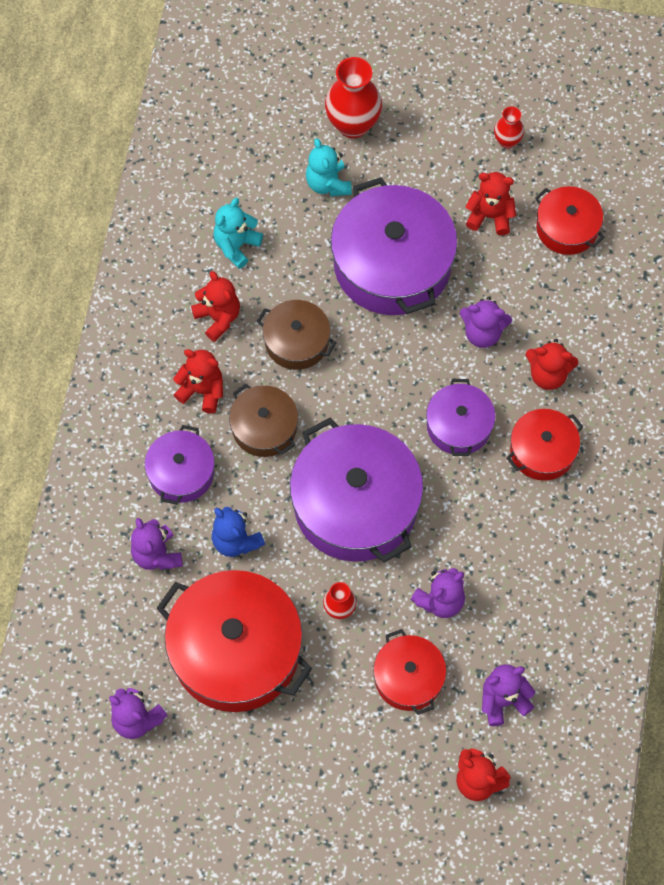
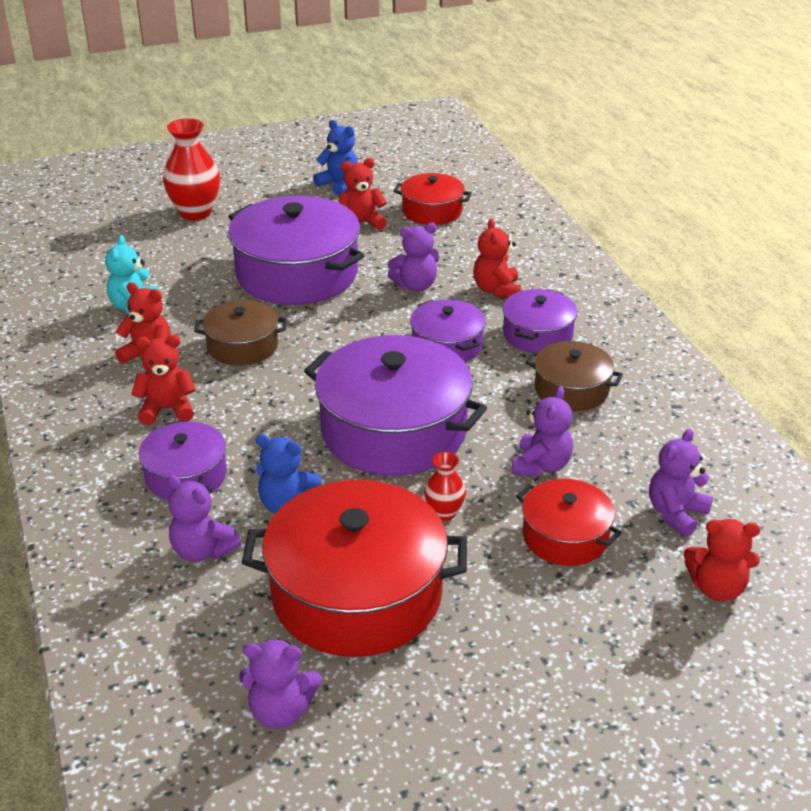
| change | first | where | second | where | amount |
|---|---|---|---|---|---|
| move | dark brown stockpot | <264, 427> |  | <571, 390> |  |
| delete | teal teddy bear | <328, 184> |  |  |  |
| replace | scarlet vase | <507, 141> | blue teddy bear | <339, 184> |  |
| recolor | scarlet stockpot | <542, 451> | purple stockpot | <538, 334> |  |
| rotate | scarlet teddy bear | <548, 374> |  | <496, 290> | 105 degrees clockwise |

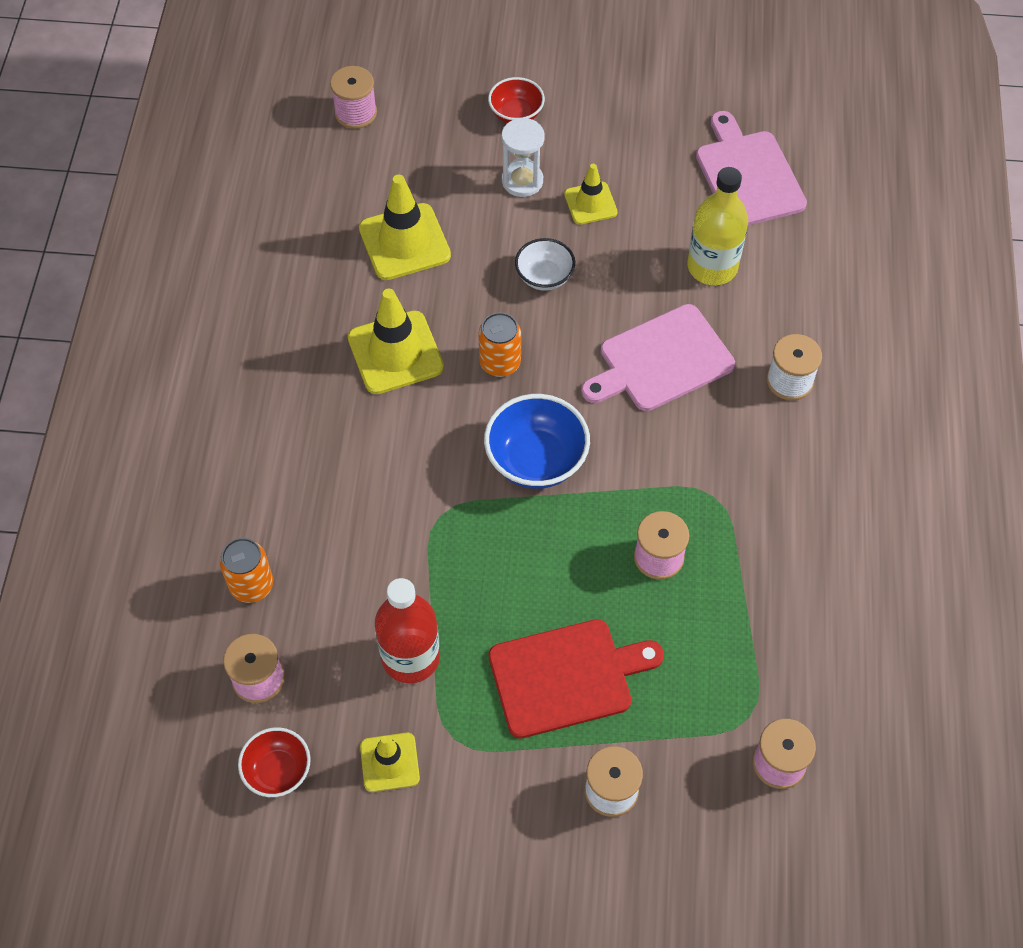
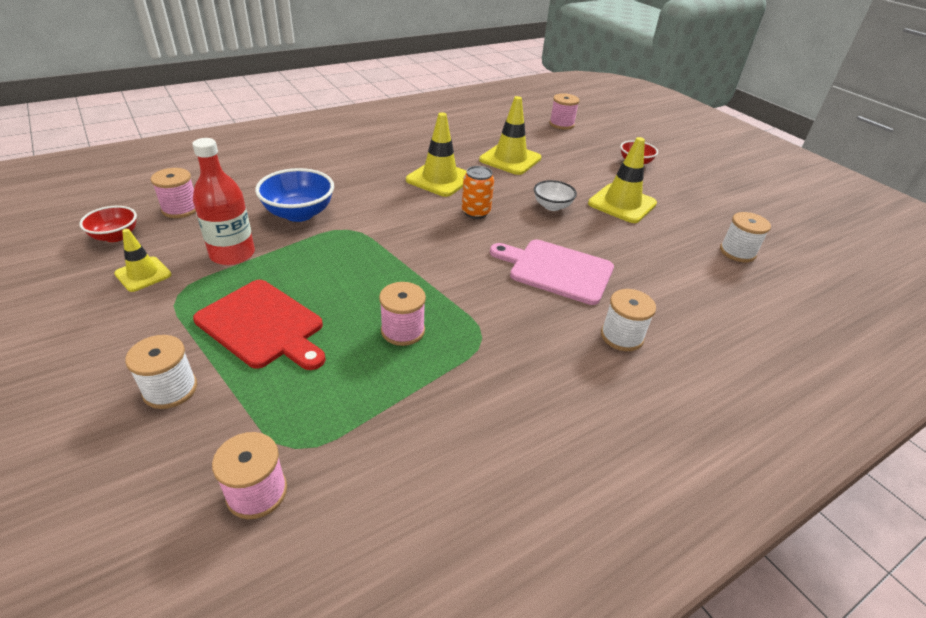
| change | first | where | second | where | amount |
|---|---|---|---|---|---|
| delete | bright orange tin | <251, 585> |  |  |  |
| move | blue deep dish | <536, 460> |  | <299, 213> |  |
| delete | snow-white sandglass | <522, 181> |  |  |  |
| resize | yellow safety cone | <590, 203> |  | <622, 204> | x1.68 |
| delete | yellow drink bottle | <712, 267> |  |  |  |
| replace | pink cutting board | <747, 175> | snow-white bobbin | <737, 252> |  |

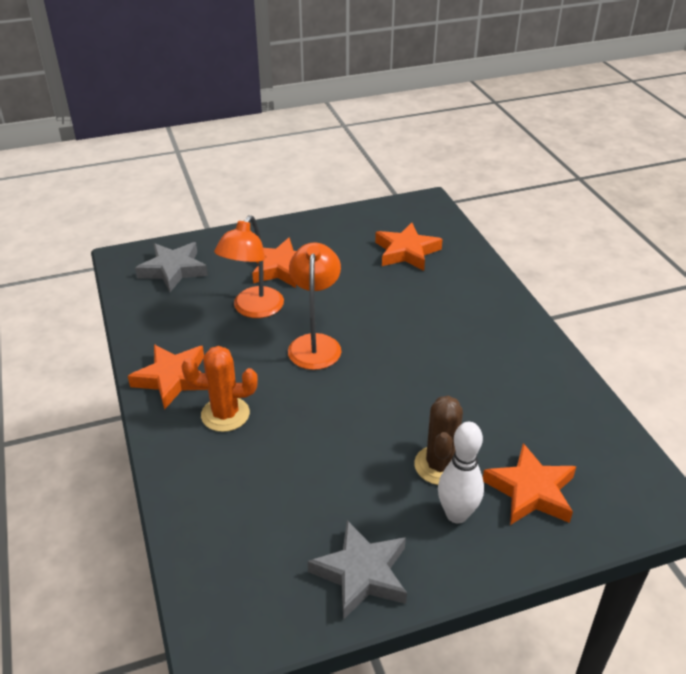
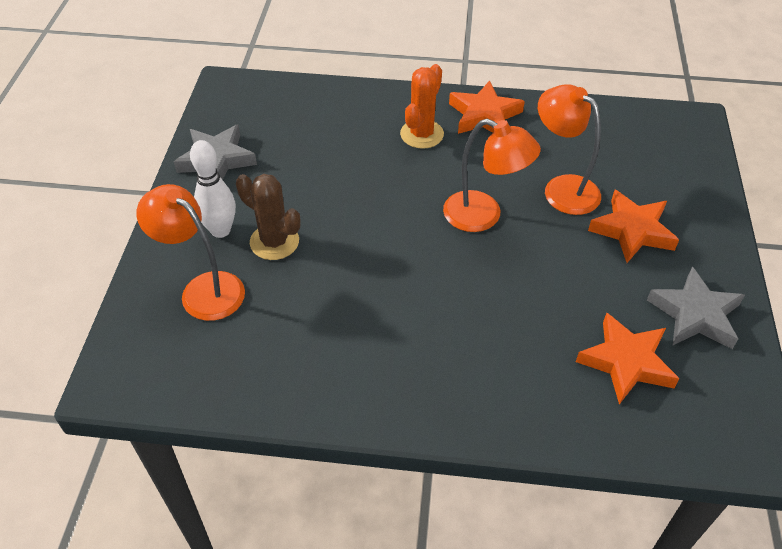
| change | first | where | second | where | amount |
|---|---|---|---|---|---|
| move | ash-grey five-pointed star | <173, 270> |  | <695, 314> |  |
| replace | bright orange five-pointed star | <530, 491> | bright orange reading lamp | <203, 289> |  |

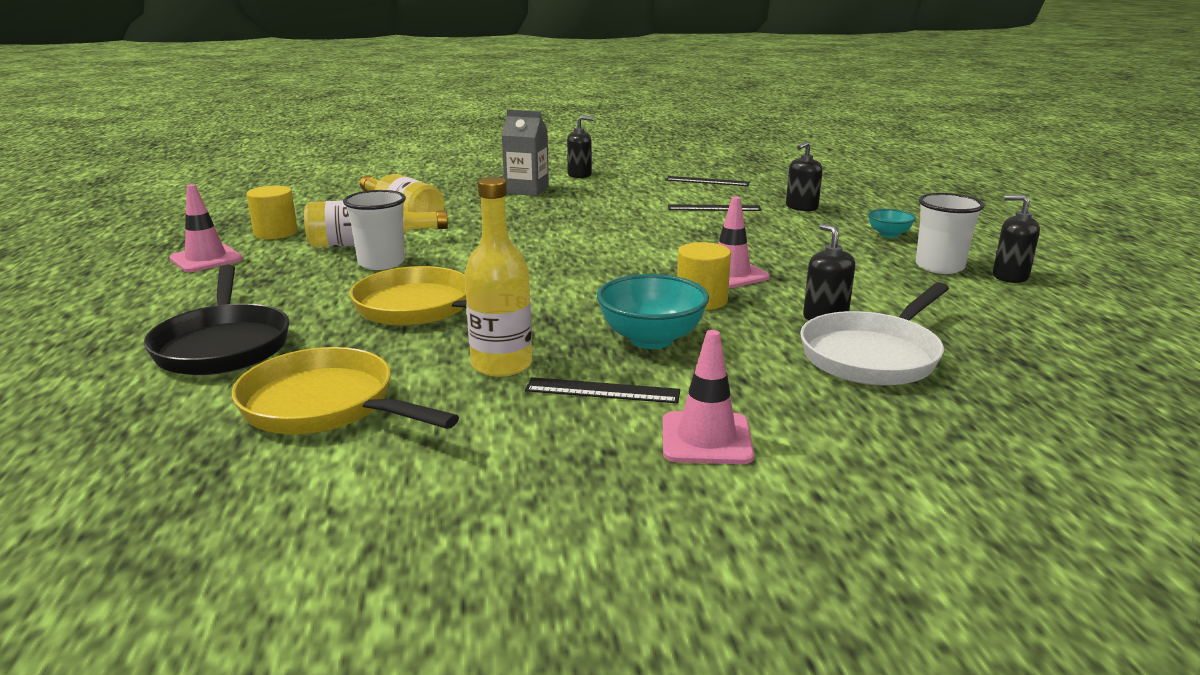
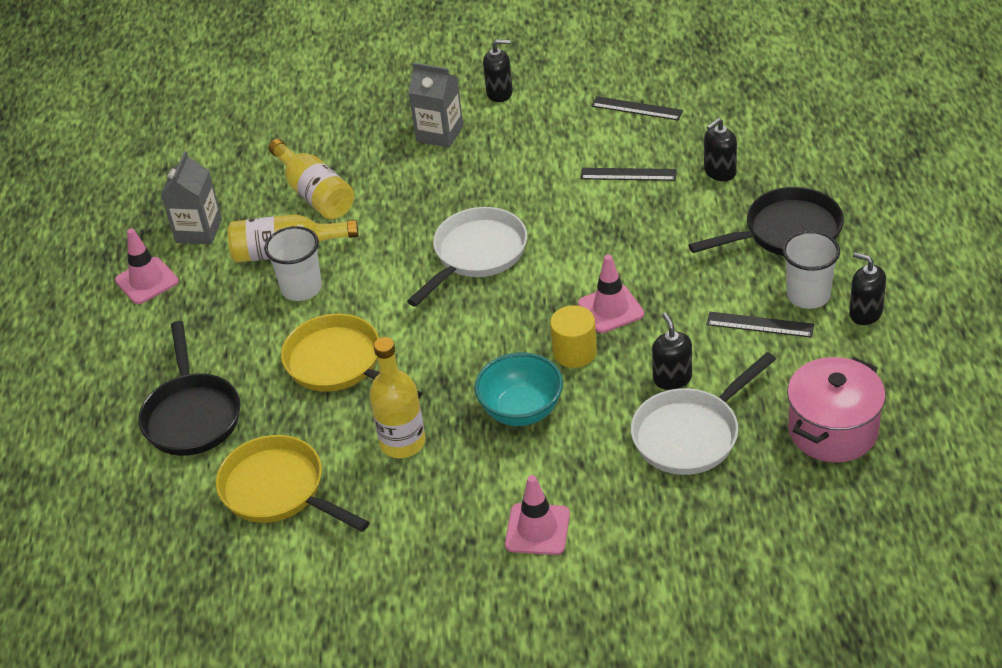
| change | first | where | second | where | amount |
|---|---|---|---|---|---|
| replace | yellow solid cylinder | <276, 233> | ash-grey carton | <198, 231> |  |
| move | black straightedge | <602, 391> |  | <760, 324> |  |
| replace | teal deep dish | <888, 235> | black pan | <786, 232> |  |
| insert |  |  | snow-white pan | <476, 254> |  |
| insert |  |  | pink stockpot | <833, 430> |  |

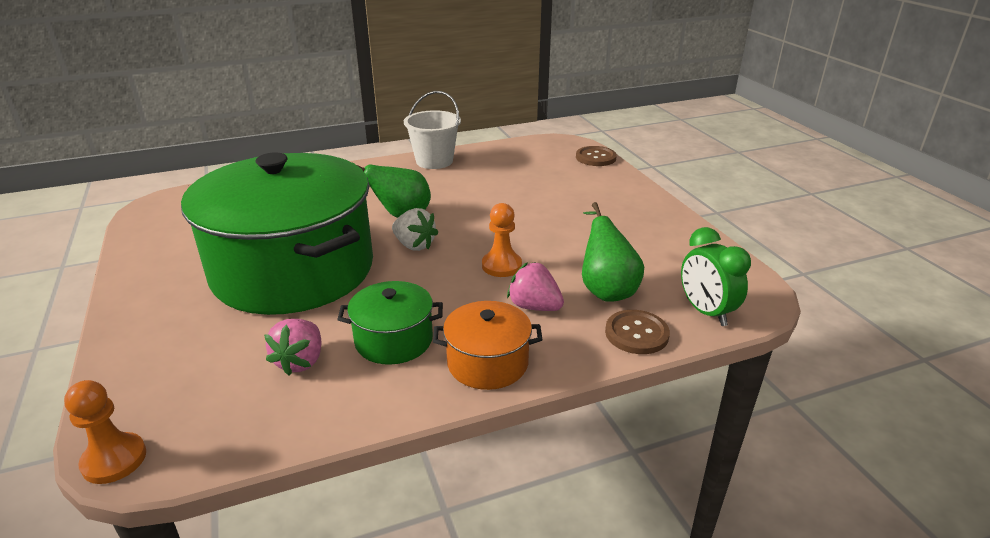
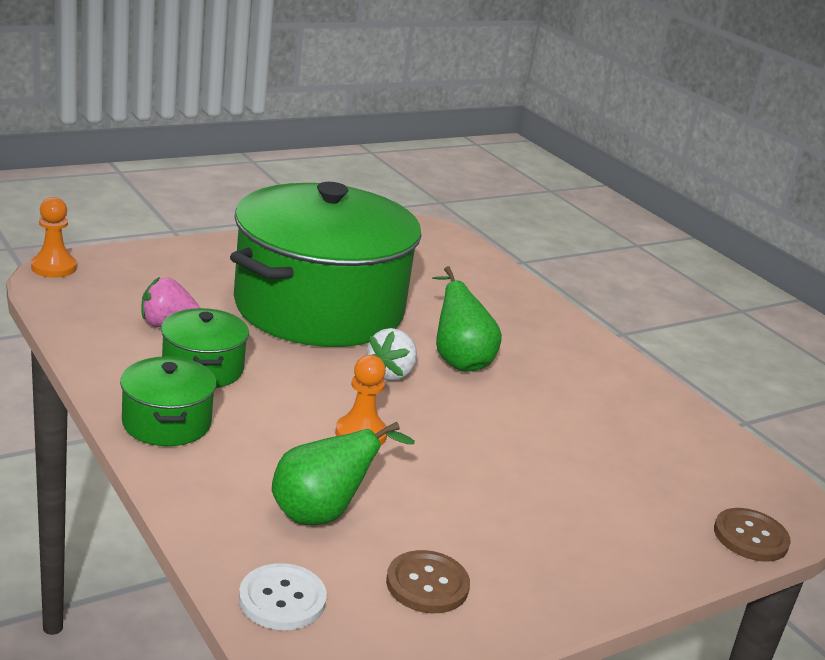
| change | first | where | second | where | amount |
|---|---|---|---|---|---|
| delete | snow-white pail | <434, 161> |  |  |  |
| recolor | bright orange stockpot | <487, 363> | emerald stockpot | <166, 423> |  |
| delete | pink strawberry | <534, 307> |  |  |  |
| move | dark brown shirt button | <636, 333> |  | <427, 584> |  |
| replace | emerald clock | <705, 312> | snow-white shirt button | <282, 599> |  |

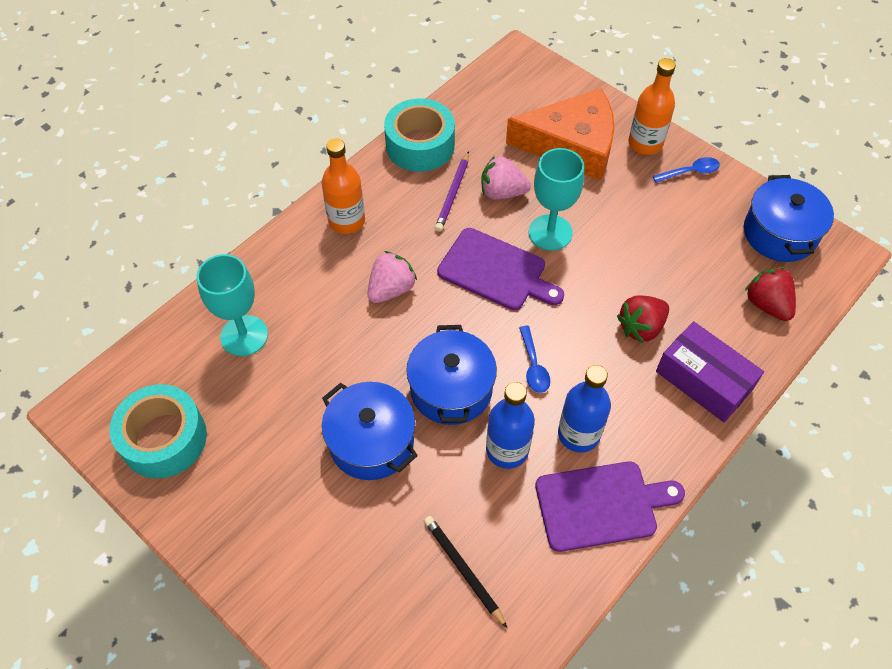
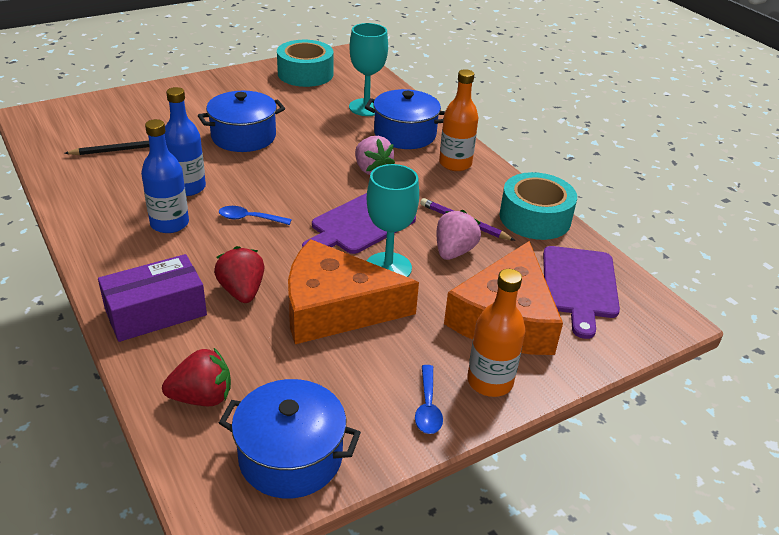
| change | first | where | second | where | amount |
|---|---|---|---|---|---|
| move | blue stockpot | <451, 389> |  | <405, 134> |  |
| move | purple cutting board | <601, 505> |  | <579, 285> |  |
| insert |  |  | bright orange cheese wedge | <335, 307> |  |

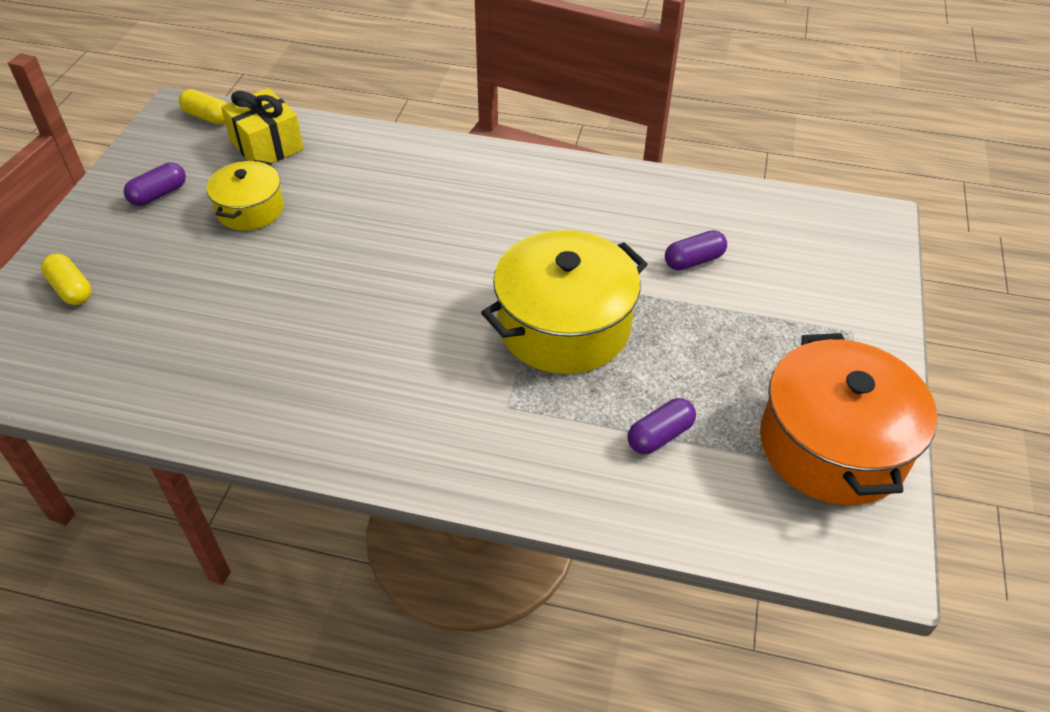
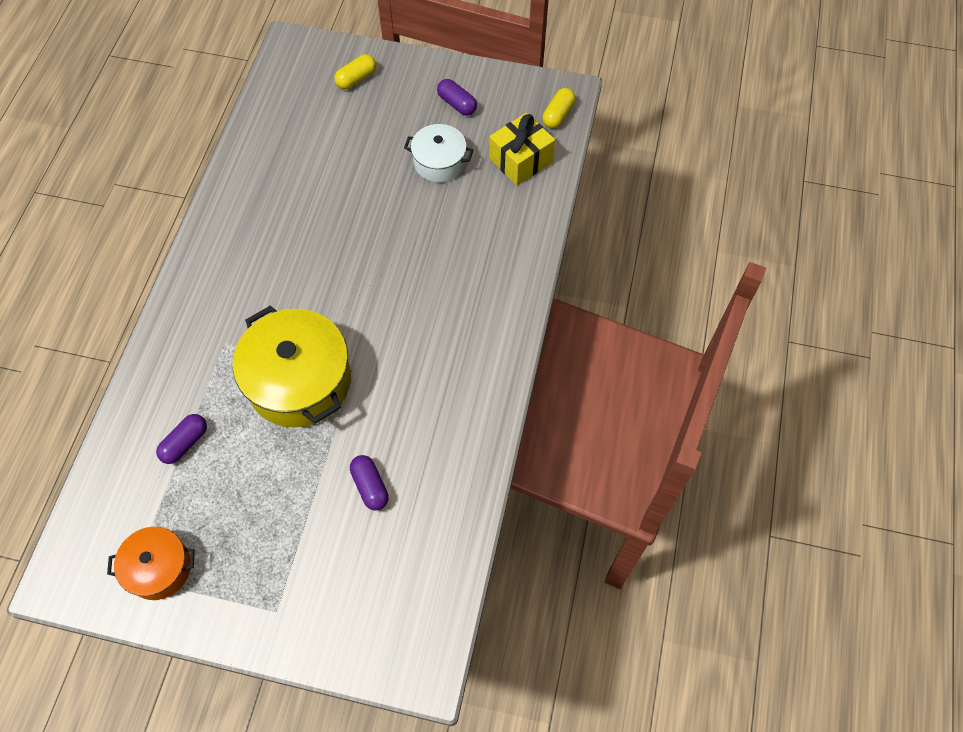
| change | first | where | second | where | amount |
|---|---|---|---|---|---|
| recolor | yellow stockpot | <250, 209> | snow-white stockpot | <439, 162> |  |
| rotate | purple capsule | <659, 435> |  | <185, 443> | 75 degrees clockwise |
| resize | bright orange stockpot | <832, 445> |  | <159, 568> | x0.57 |

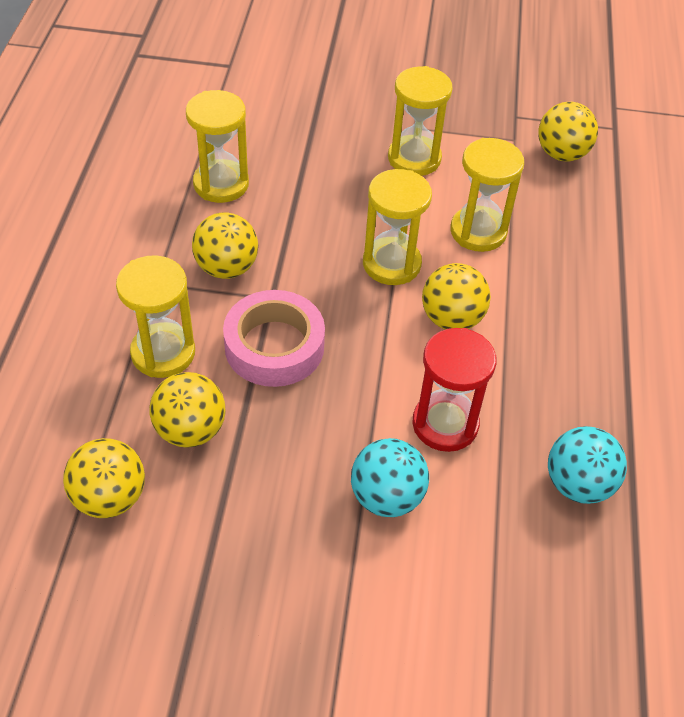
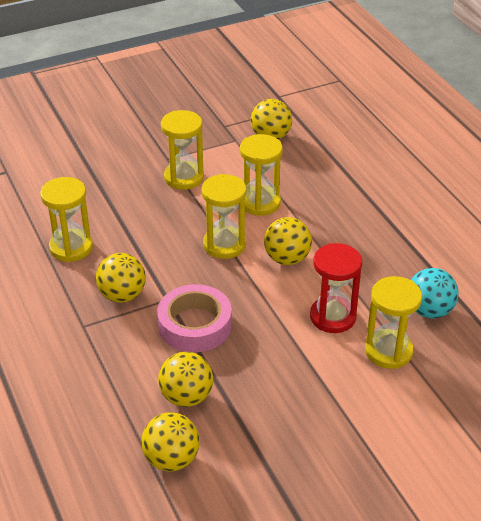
| change | first | where | second | where | amount |
|---|---|---|---|---|---|
| move | yellow sandglass | <163, 353> |  | <388, 351> |  |
| delete | teal sphere | <387, 497> |  |  |  |

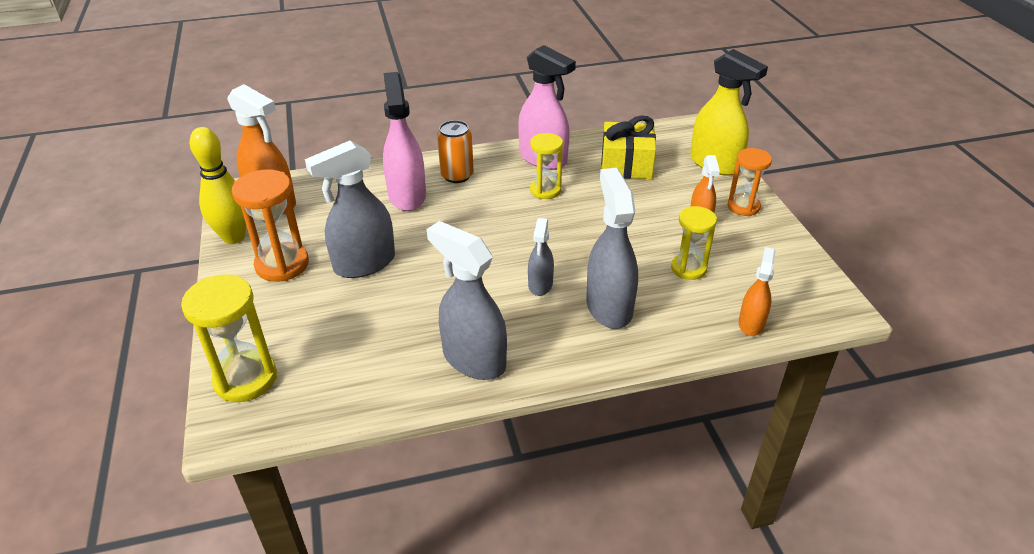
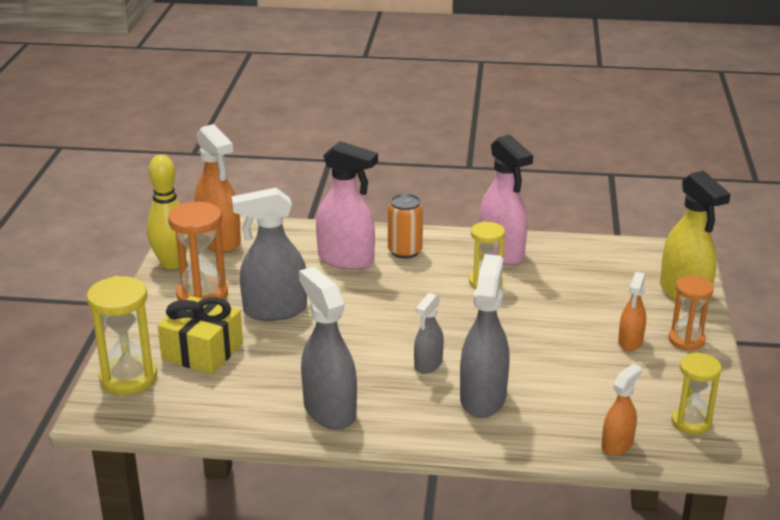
| change | first | where | second | where | amount |
|---|---|---|---|---|---|
| rotate | pink spray cleaner | <407, 196> |  | <346, 260> | 105 degrees clockwise |
| move | yellow present | <626, 165> |  | <202, 351> |  |
| move | yellow sandglass | <688, 268> |  | <691, 422> |  |

